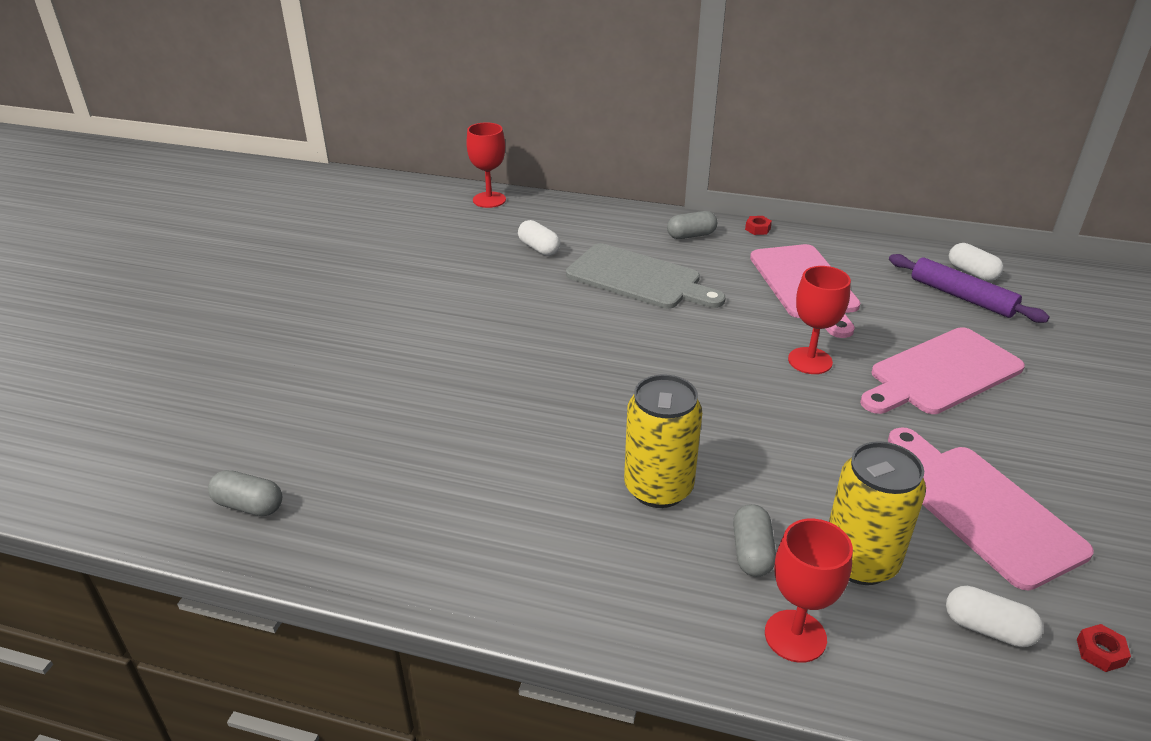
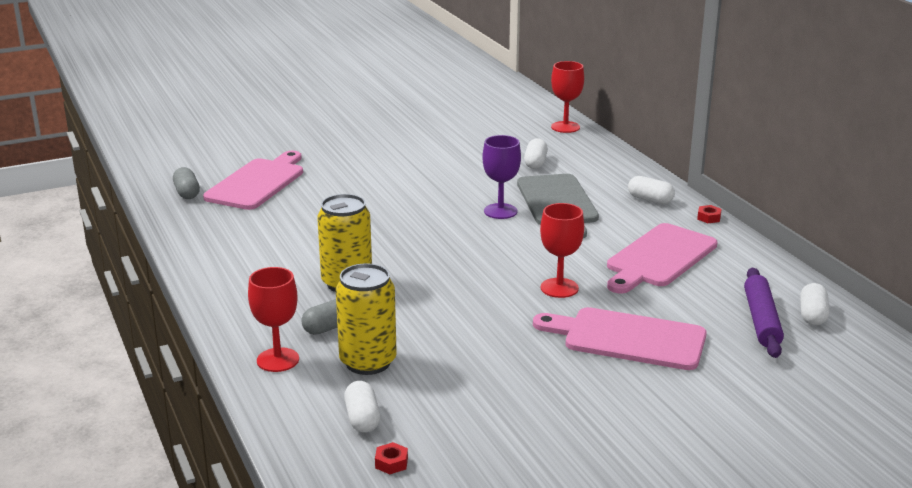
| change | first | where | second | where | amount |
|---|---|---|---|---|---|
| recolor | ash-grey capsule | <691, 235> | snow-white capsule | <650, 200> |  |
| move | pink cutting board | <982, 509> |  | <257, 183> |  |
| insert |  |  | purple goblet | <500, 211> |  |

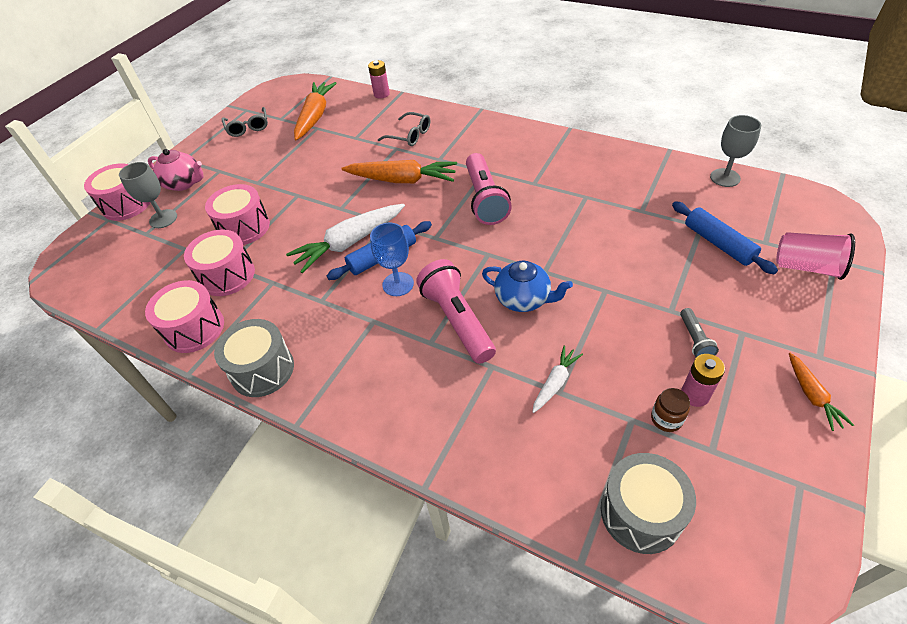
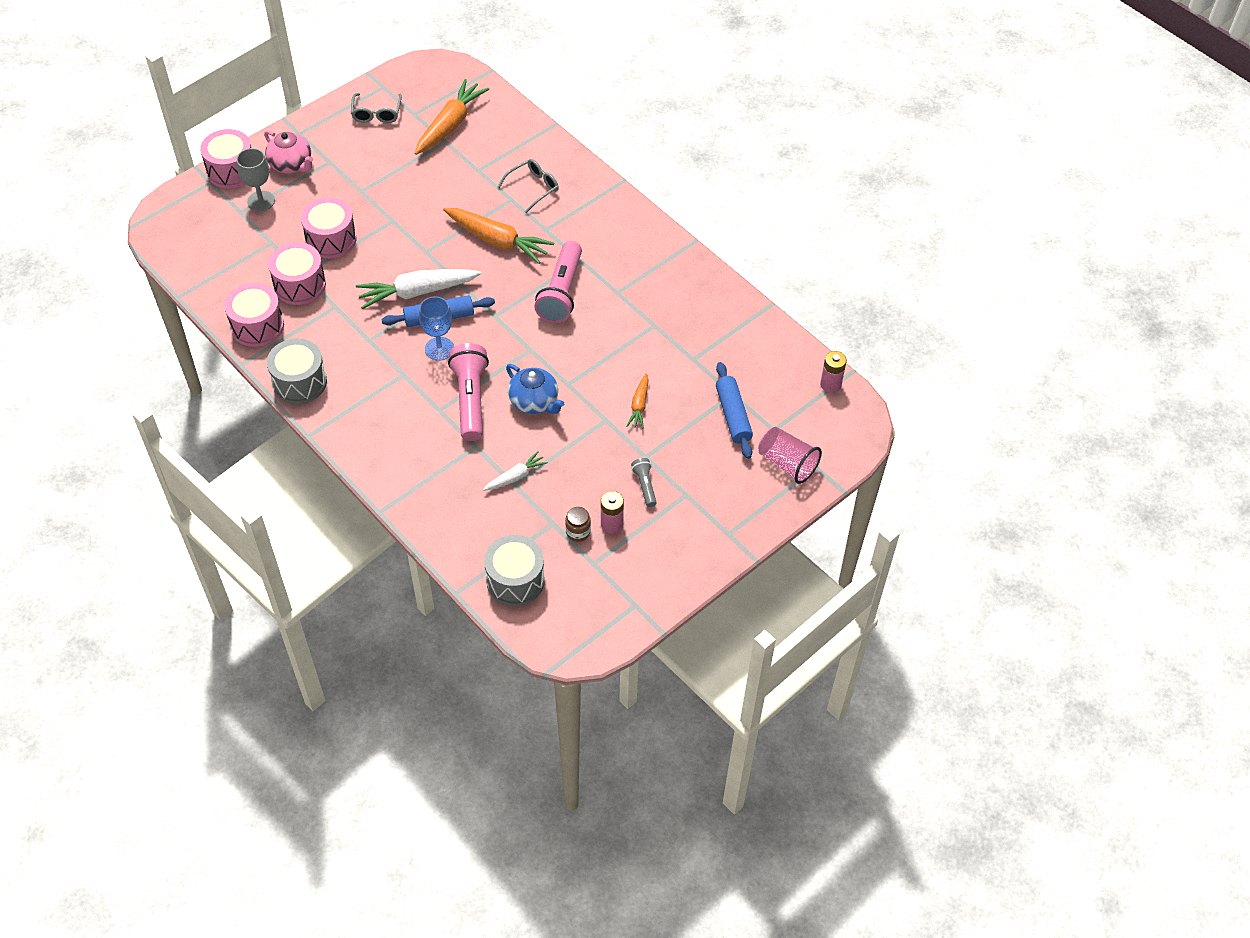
| change | first | where | second | where | amount |
|---|---|---|---|---|---|
| move | pink power cell | <381, 94> |  | <830, 384> |  |
| rotate | ash-grey eyeglasses | <410, 135> |  | <533, 188> | 90 degrees counterclockwise |
| rotate | ash-grey flashlight | <694, 340> |  | <645, 485> | 150 degrees clockwise |
| delete | ash-grey goblet | <725, 178> |  |  |  |
| move | bright orange carrot | <812, 395> |  | <639, 405> |  |

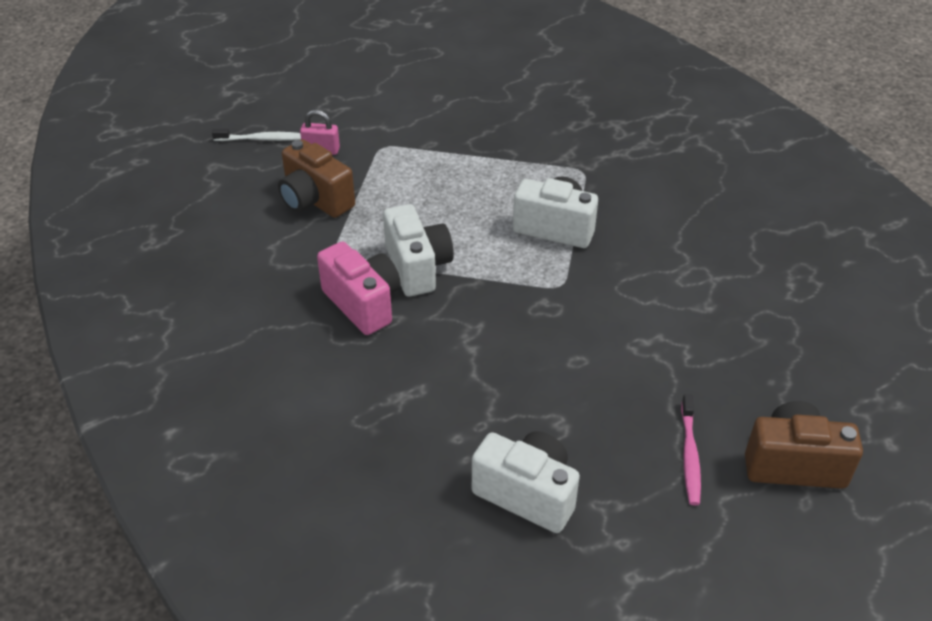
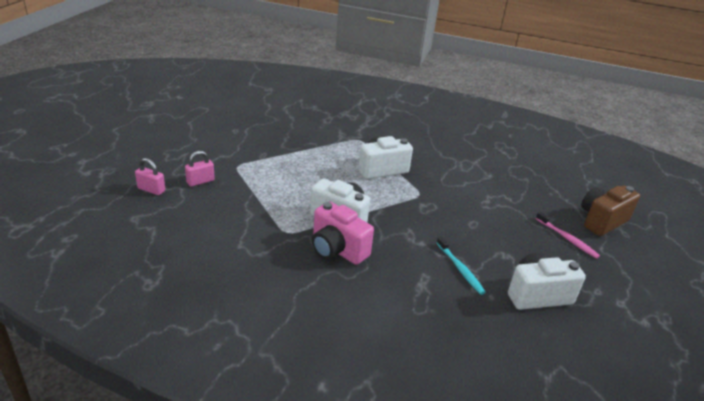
| change | first | where | second | where | amount |
|---|---|---|---|---|---|
| replace | snow-white toothbrush | <263, 139> | pink padlock | <151, 189> |  |
| delete | dark brown camera | <315, 200> |  |  |  |
| rotate | pink camera | <363, 303> |  | <337, 250> | 150 degrees counterclockwise |
| insert |  |  | teal toothbrush | <460, 269> |  |

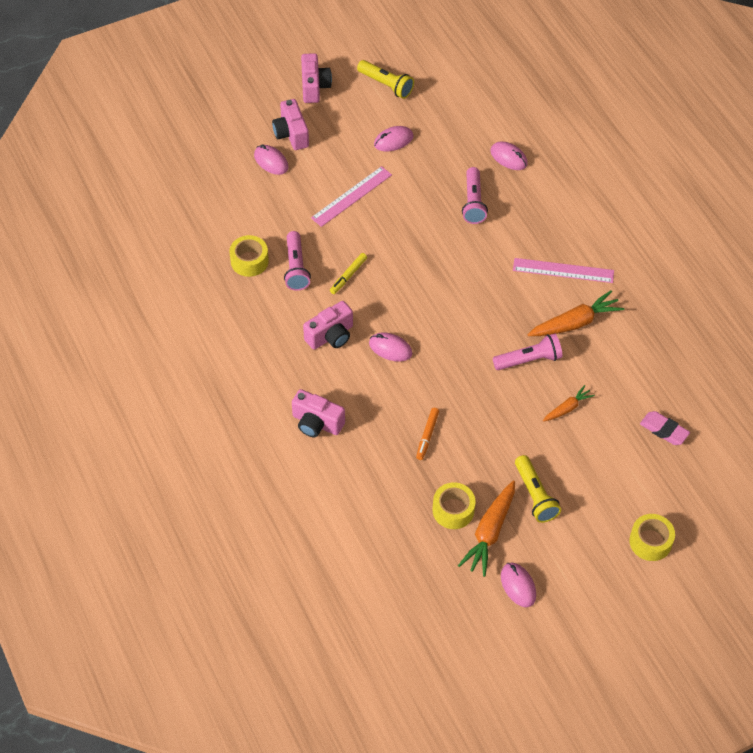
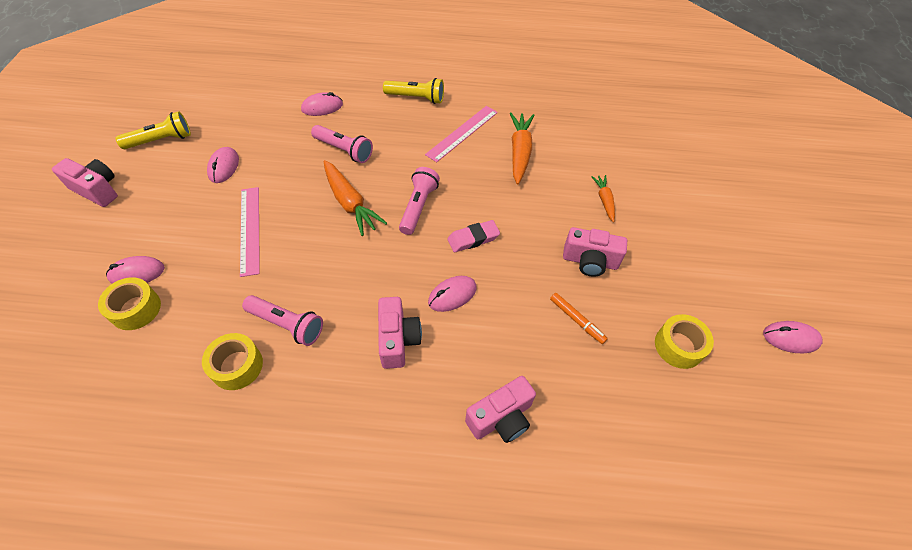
| change | first | where | second | where | amount |
|---|---|---|---|---|---|
| move | pink camera | <291, 134> |  | <590, 261> |  |
| delete | yellow marker pen | <348, 276> |  |  |  |
| move | bright orange carrot | <489, 532> |  | <350, 203> |  |
| move | pink flashlight | <529, 360> |  | <418, 207> |  |
| move | yellow flashlight | <535, 495> |  | <416, 98> |  |
| move | yellow roll of tape | <650, 542> |  | <136, 309> |  |
| move | pink eraser | <664, 430> |  | <473, 239> |  |

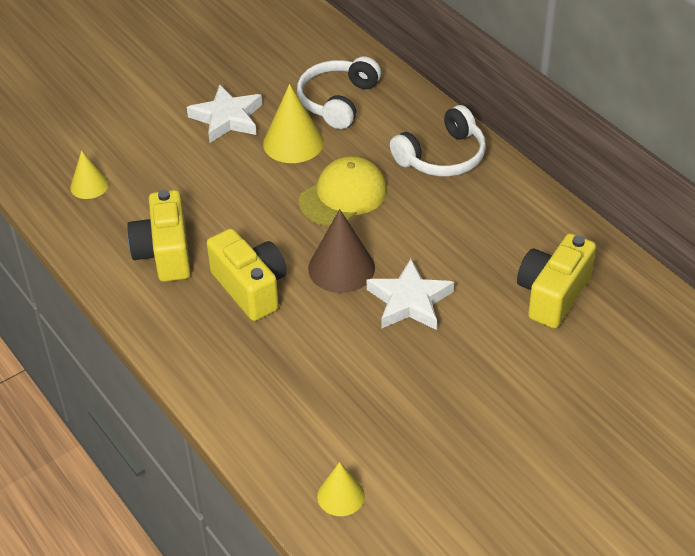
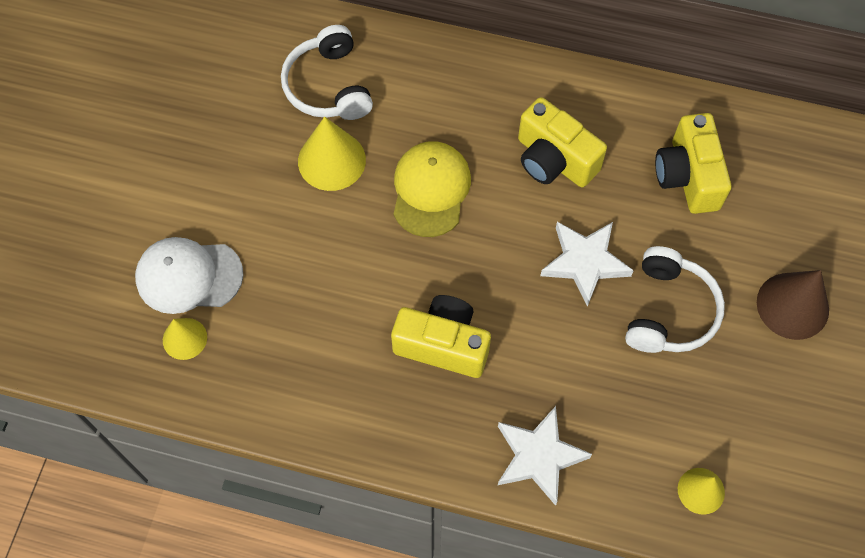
| change | first | where | second | where | amount |
|---|---|---|---|---|---|
| move | yellow camera | <165, 253> |  | <554, 160> |  |
| move | snow-white five-pointed star | <227, 118> |  | <538, 456> |  |
| move | dark brown cone | <341, 268> |  | <792, 305> |  |
| move | snow-white headphones | <442, 156> |  | <669, 311> |  |
| insert |  |  | snow-white peaked cap | <189, 276> |  |

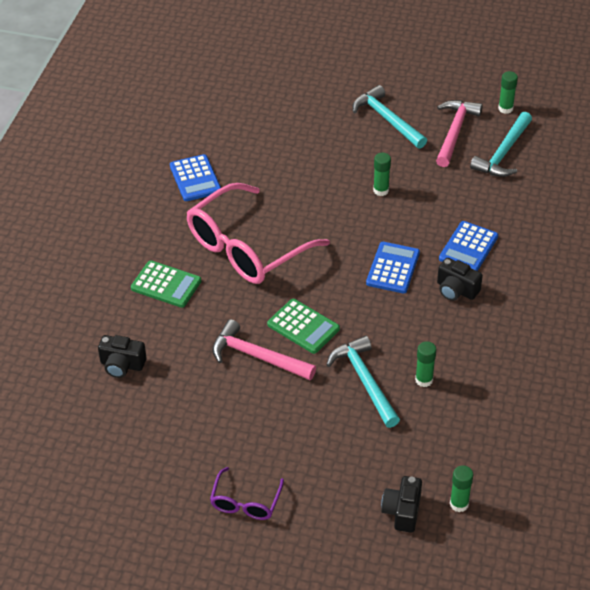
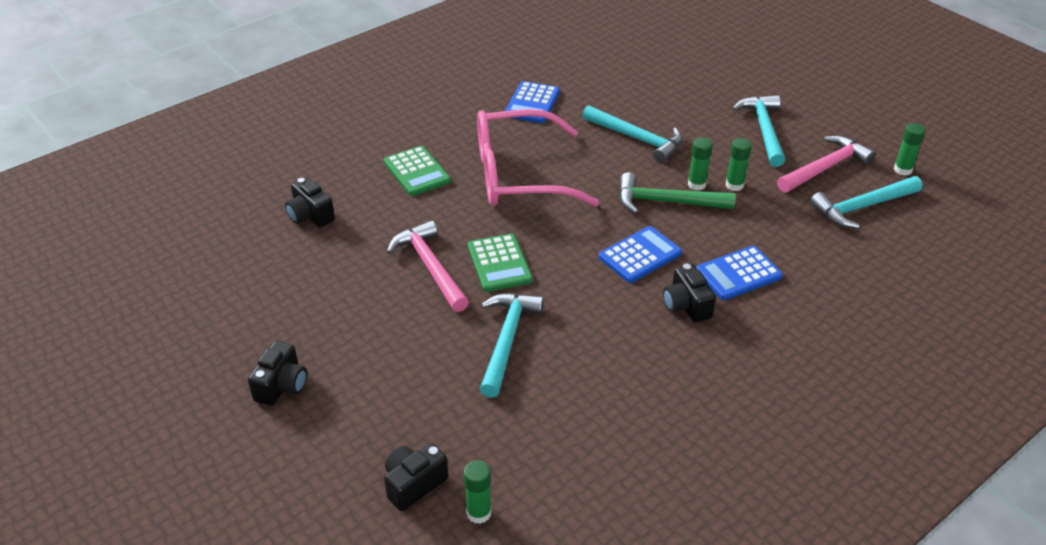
| change | first | where | second | where | amount |
|---|---|---|---|---|---|
| replace | purple eyeglasses | <246, 502> | black camera | <282, 386> |  |
| move | emerald glue | <424, 380> |  | <734, 185> |  |
| insert |  |  | teal hammer | <637, 139> |  |
| insert |  |  | emerald hammer | <666, 202> |  |

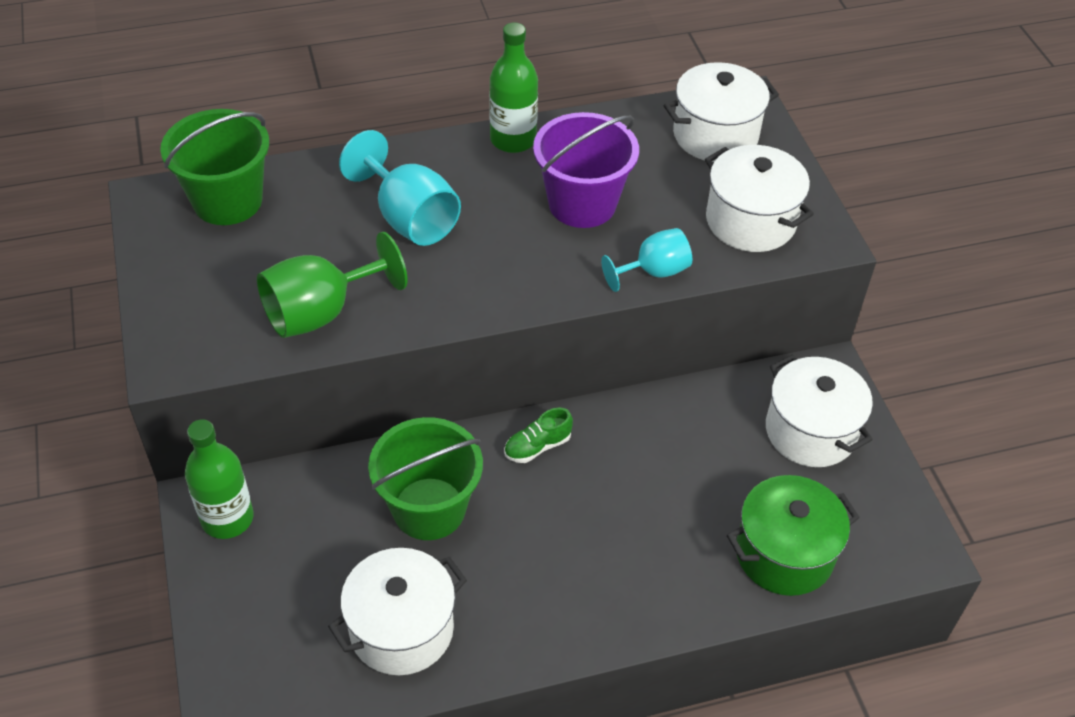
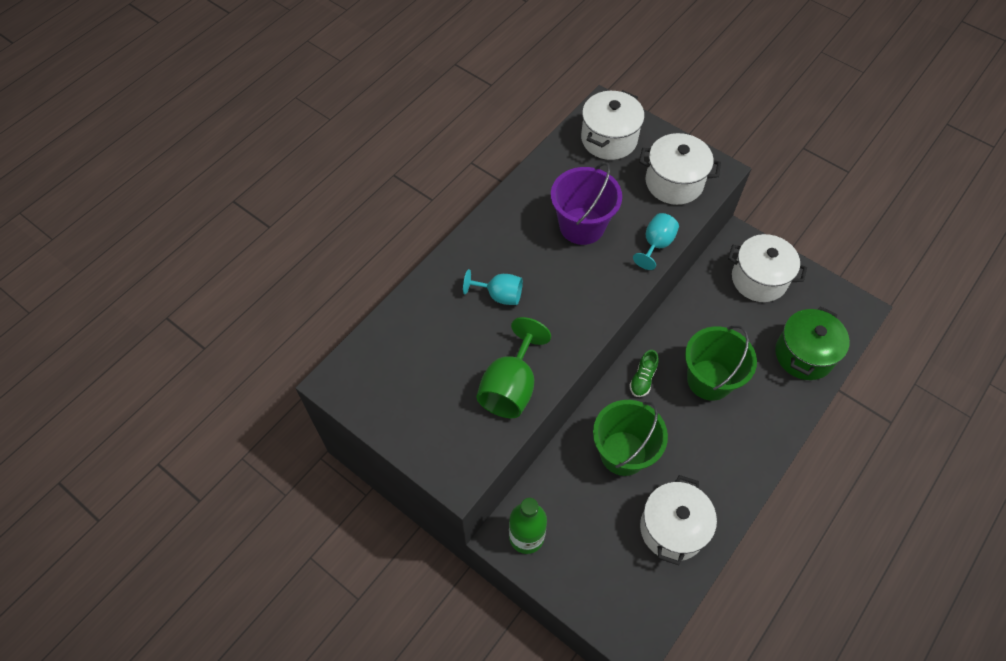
| change | first | where | second | where | amount |
|---|---|---|---|---|---|
| move | emerald pail | <227, 201> |  | <709, 380> |  |
| resize | teal goblet | <409, 218> |  | <499, 295> | x0.63 |
| delete | emerald drink bottle | <513, 140> |  |  |  |

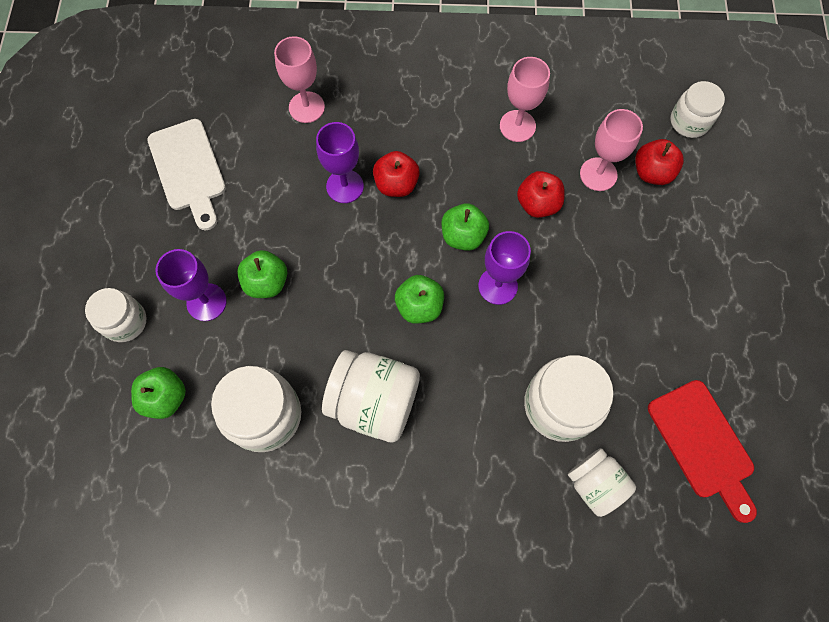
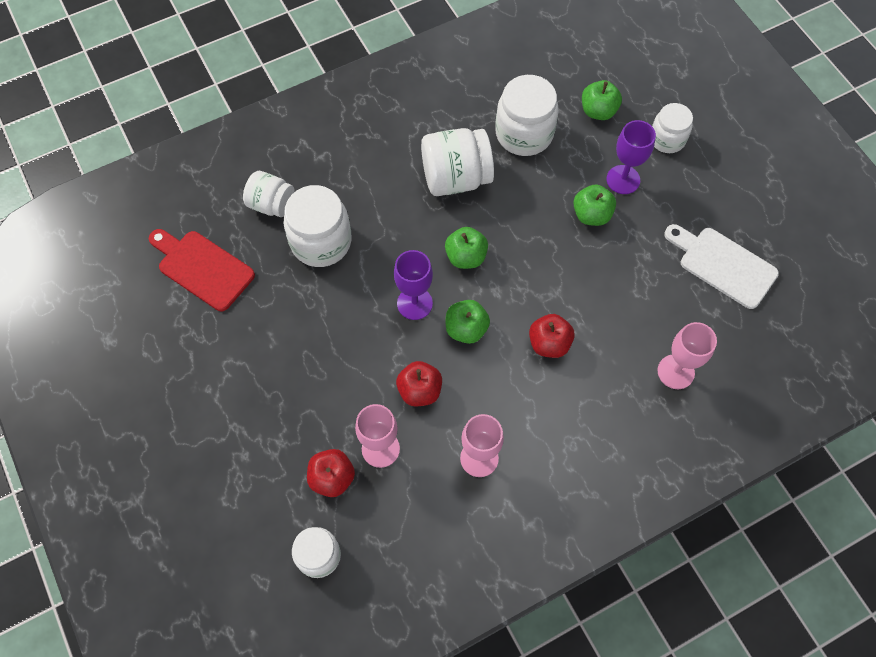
| change | first | where | second | where | amount |
|---|---|---|---|---|---|
| delete | purple goblet | <345, 186> |  |  |  |

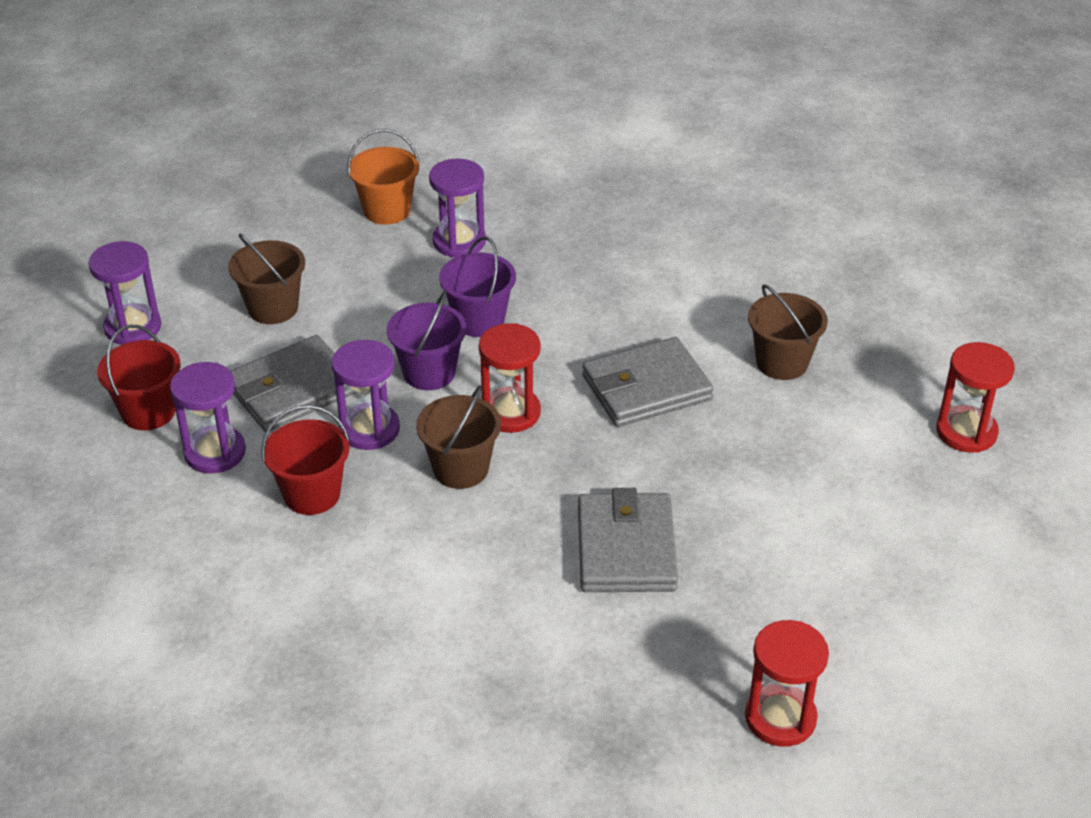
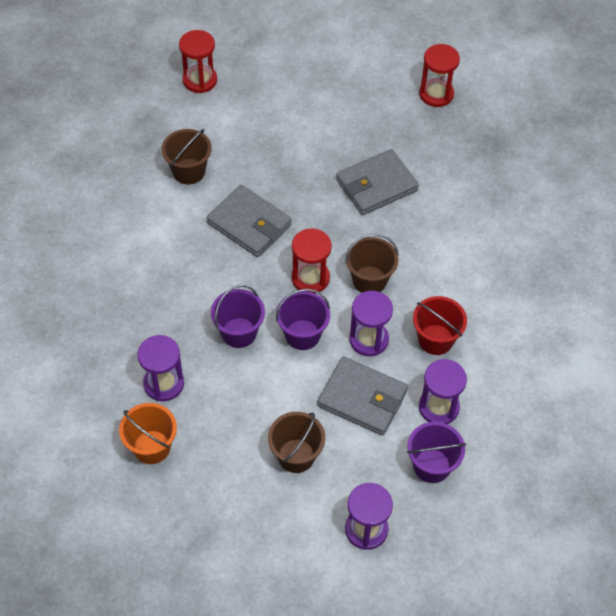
| change | first | where | second | where | amount |
|---|---|---|---|---|---|
| recolor | scarlet pail | <148, 412> | purple pail | <432, 466> |  |

